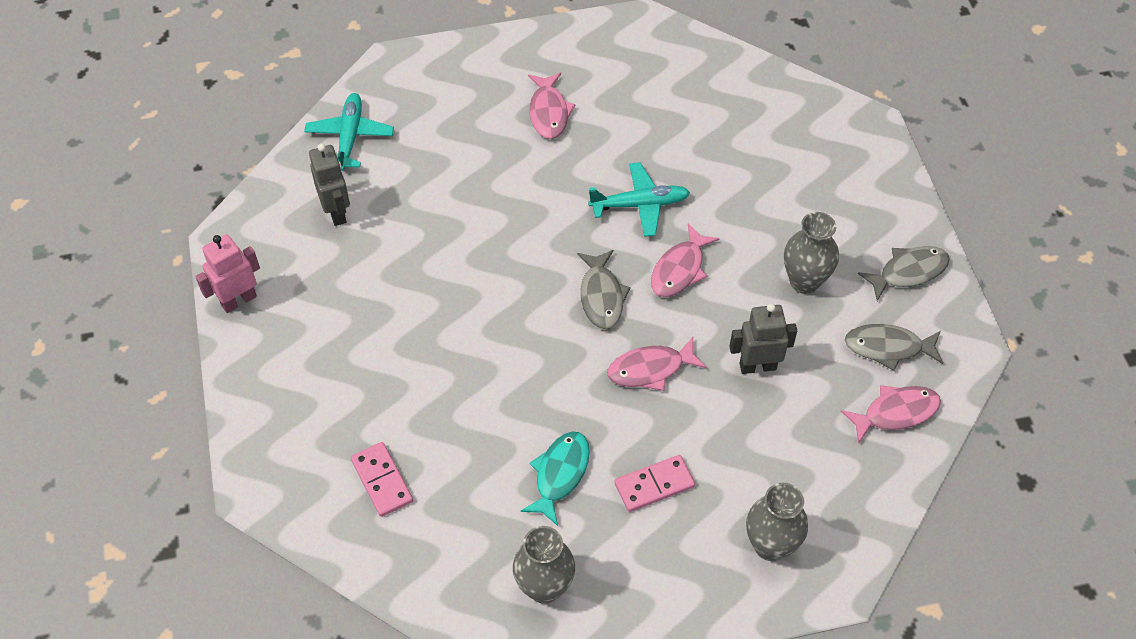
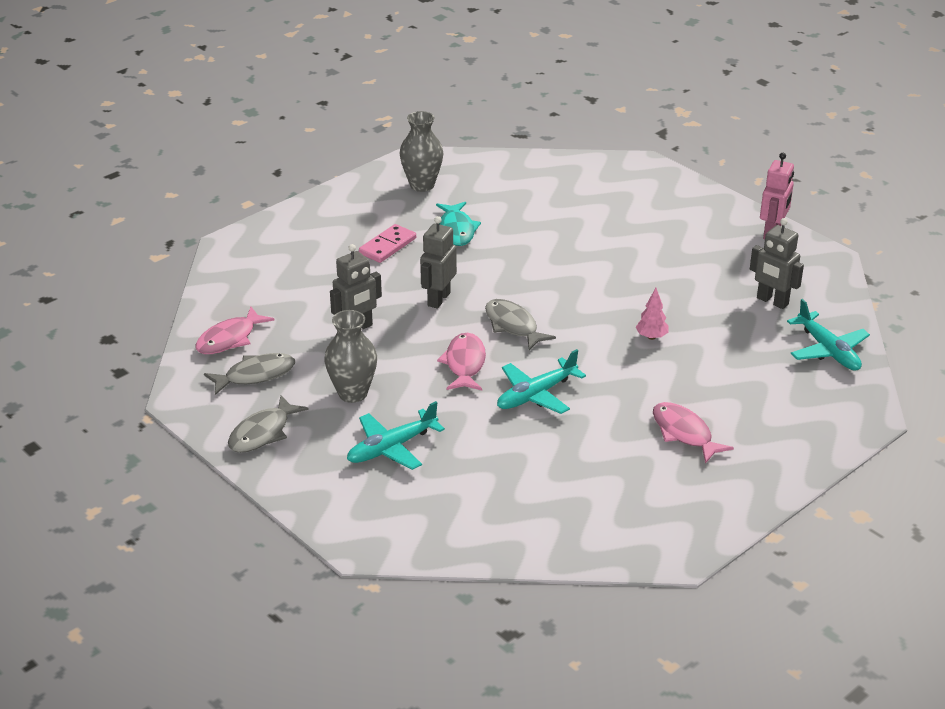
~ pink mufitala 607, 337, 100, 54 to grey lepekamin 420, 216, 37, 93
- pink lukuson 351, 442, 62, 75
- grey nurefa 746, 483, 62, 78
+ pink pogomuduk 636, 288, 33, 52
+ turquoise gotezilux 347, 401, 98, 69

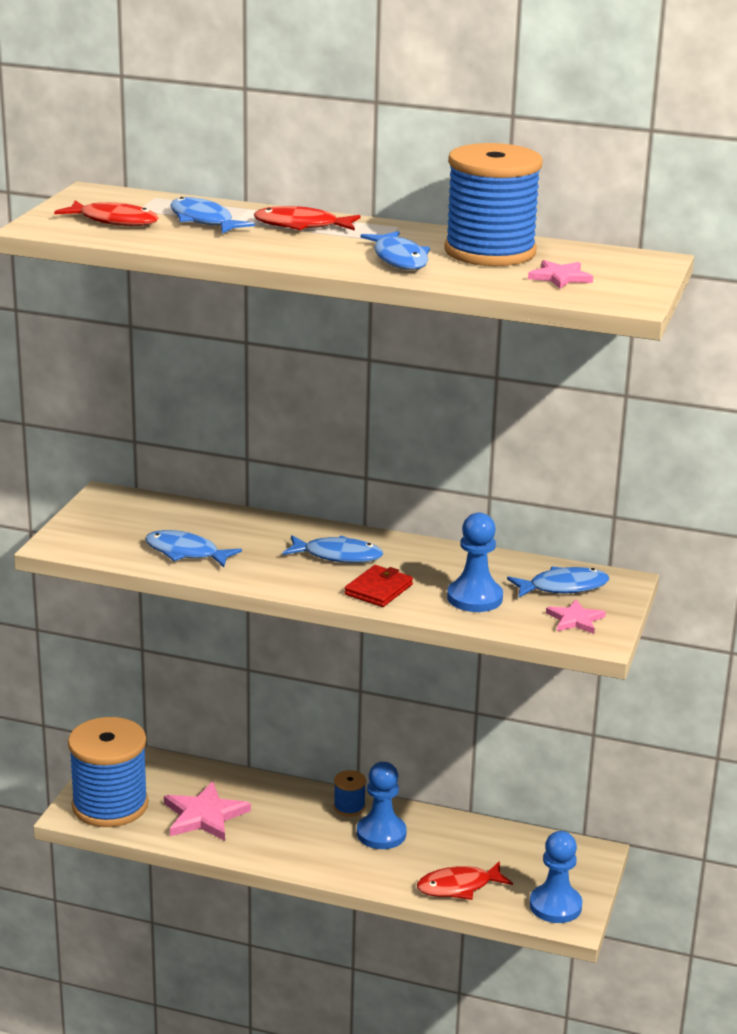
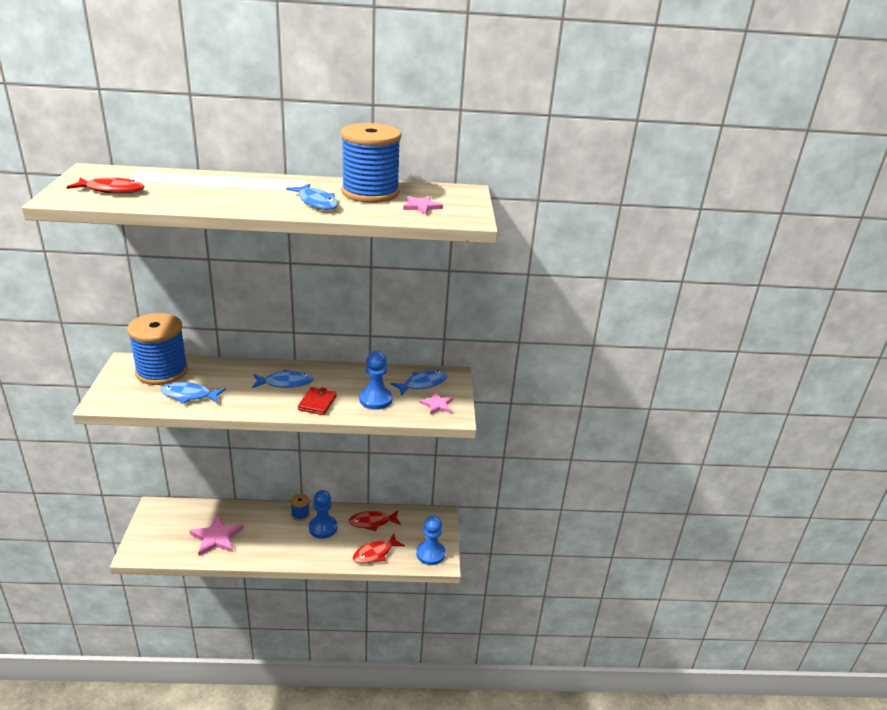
- blue mufitala 170, 197, 85, 37
~ red mufitala 254, 206, 106, 25 to 349, 511, 52, 20
~ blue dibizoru 68, 717, 80, 110 to 127, 313, 61, 72

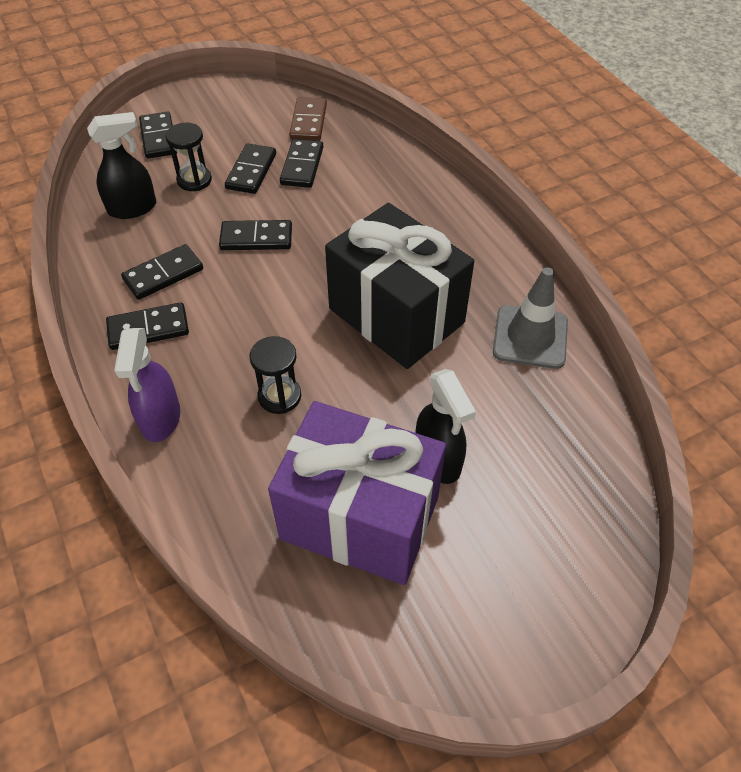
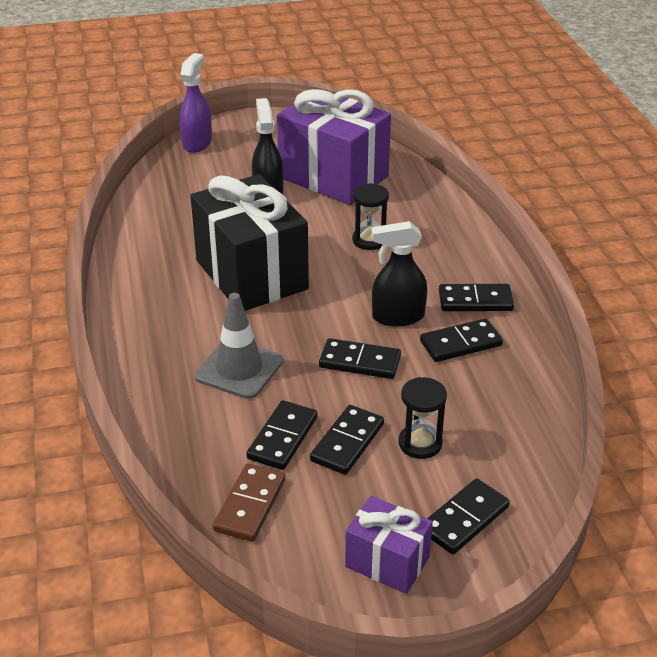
~ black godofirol 87, 112, 69, 107 to 371, 221, 56, 106
~ black lukuson 139, 112, 38, 47 = 427, 478, 83, 76 45 degrees clockwise
~ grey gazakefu 493, 267, 75, 102 to 195, 293, 88, 106
~ purple godofirol 114, 328, 66, 114 to 180, 53, 32, 100
+ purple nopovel 345, 496, 88, 98

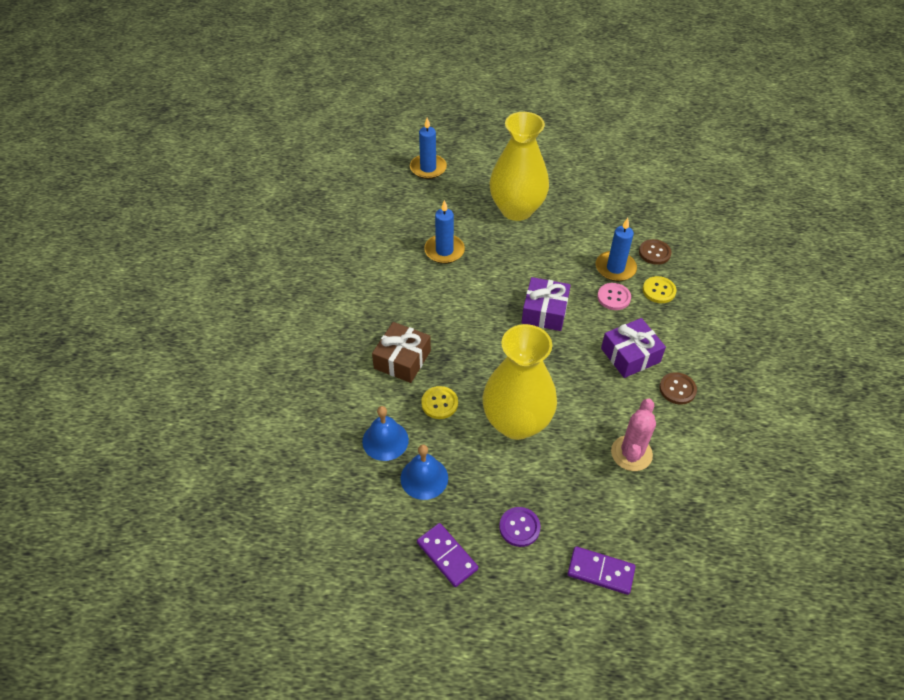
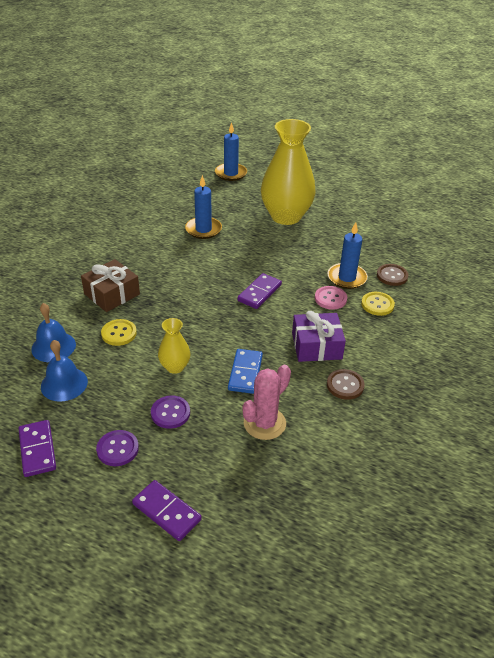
~ purple nopovel 522, 277, 49, 54 to purple lukuson 237, 273, 45, 36
~ yellow nurefa 482, 324, 75, 116 = 158, 318, 33, 56 x0.45
+ blue lukuson 228, 349, 35, 45
+ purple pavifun 151, 395, 39, 34

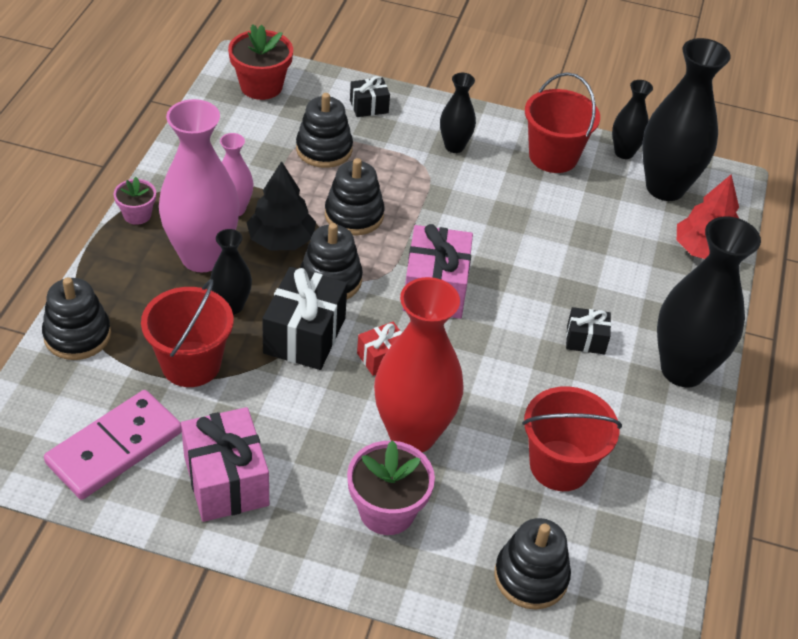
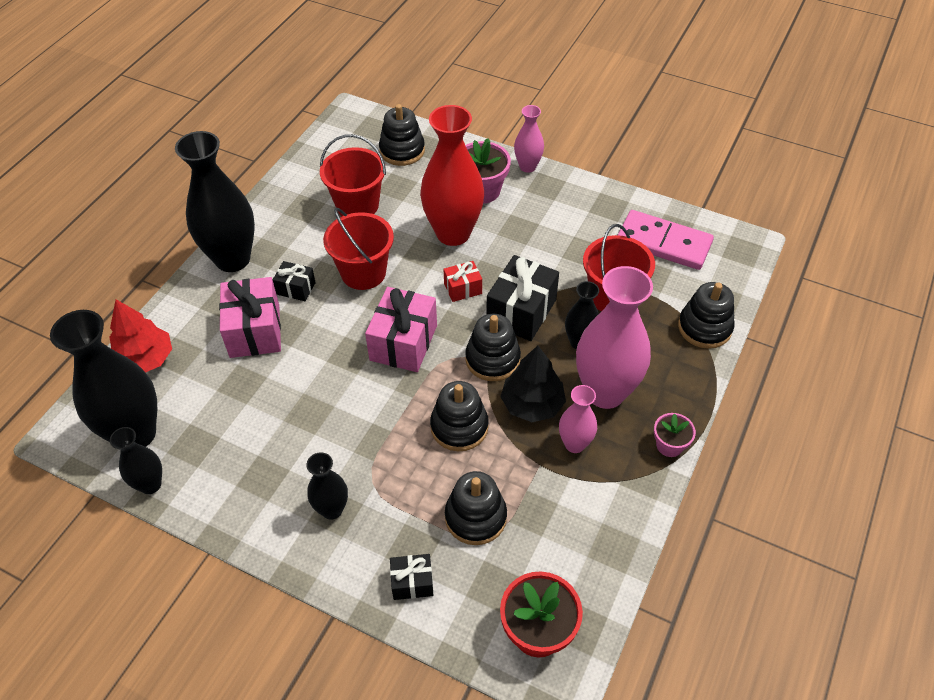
~ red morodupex 525, 72, 75, 101 to 323, 208, 71, 82
~ pink lukuson 44, 390, 138, 110 = 618, 210, 96, 60 60 degrees clockwise
~ pink nopovel 181, 407, 88, 115 to 219, 277, 62, 81
+ pink nurefa 514, 105, 30, 68

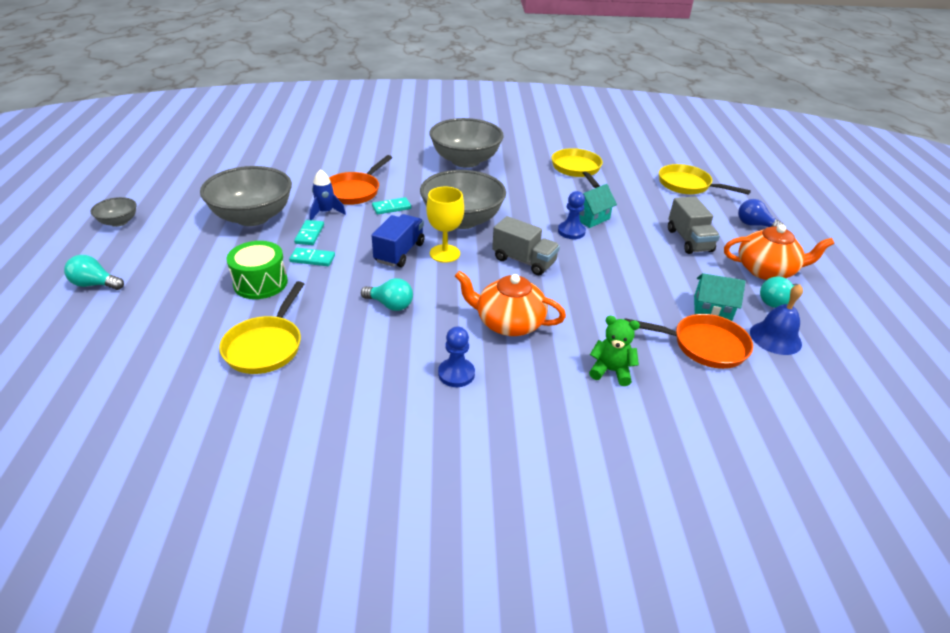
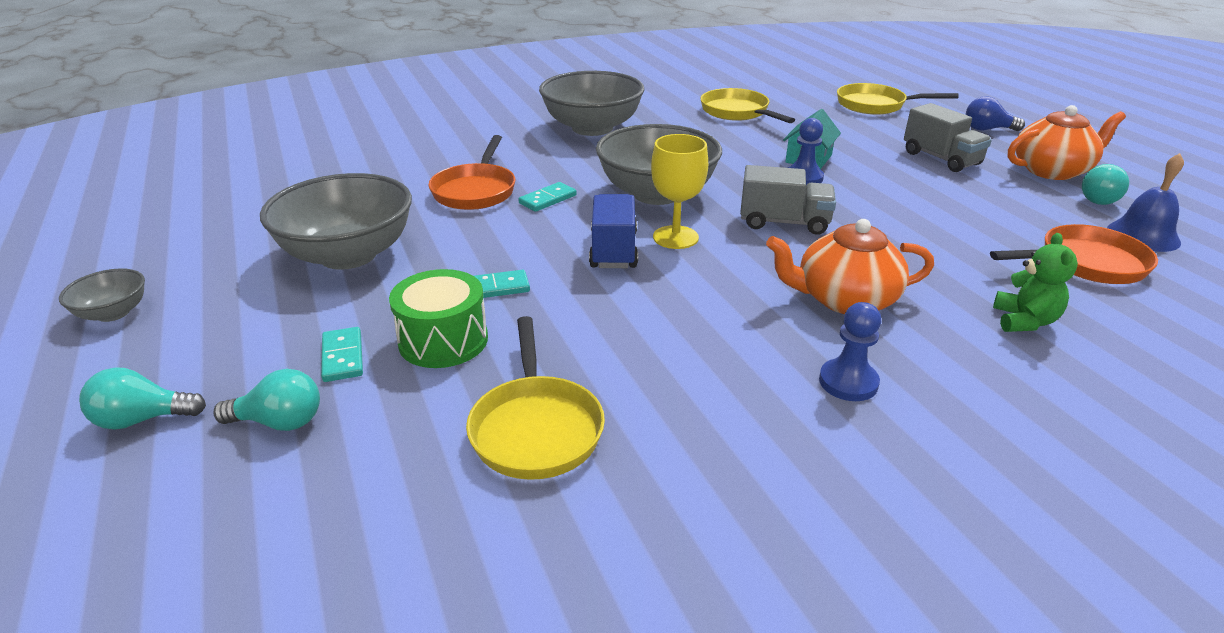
- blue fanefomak 310, 169, 36, 51
~ turquoise lukuson 294, 220, 30, 25 to 321, 327, 42, 55
- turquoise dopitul 694, 273, 52, 48
~ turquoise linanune 361, 278, 52, 33 to 213, 369, 107, 62
~ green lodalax 589, 316, 51, 70 = 993, 233, 85, 99 105 degrees clockwise

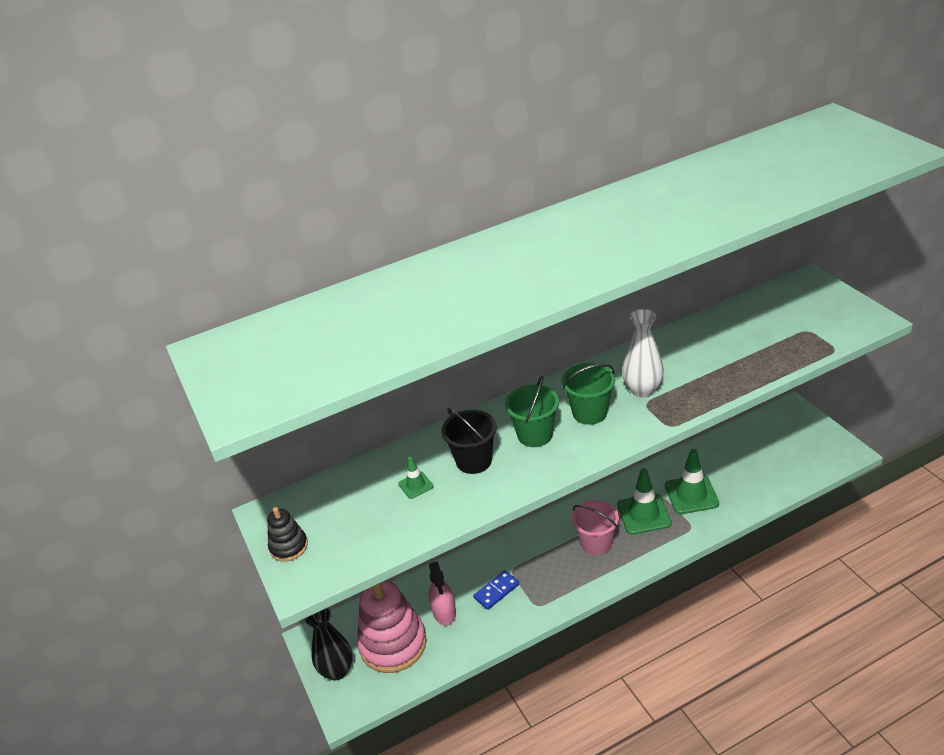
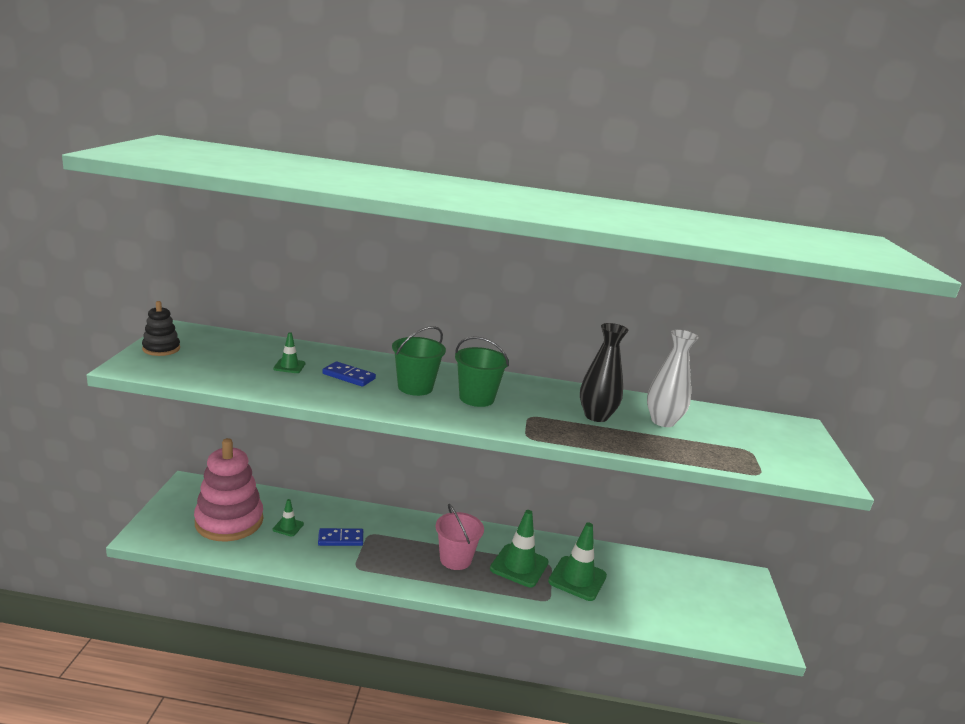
~ white nurefa 622, 309, 42, 89 to 647, 329, 52, 98
~ black morodupex 441, 408, 56, 66 to blue lukuson 322, 361, 54, 26
~ pink godofirol 429, 561, 27, 65 to green gazakefu 273, 499, 31, 38
~ black nurefa 305, 608, 48, 72 to 580, 323, 48, 99

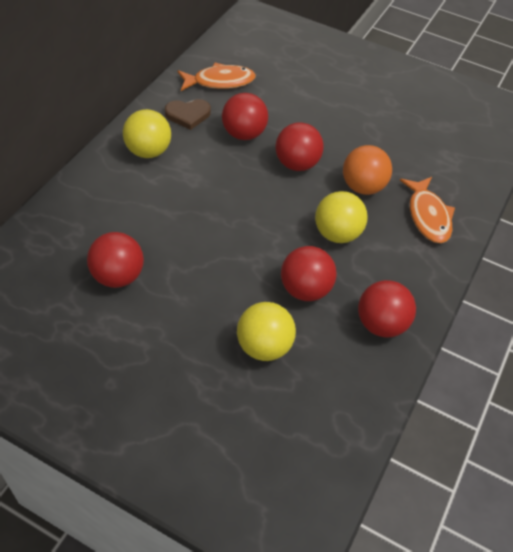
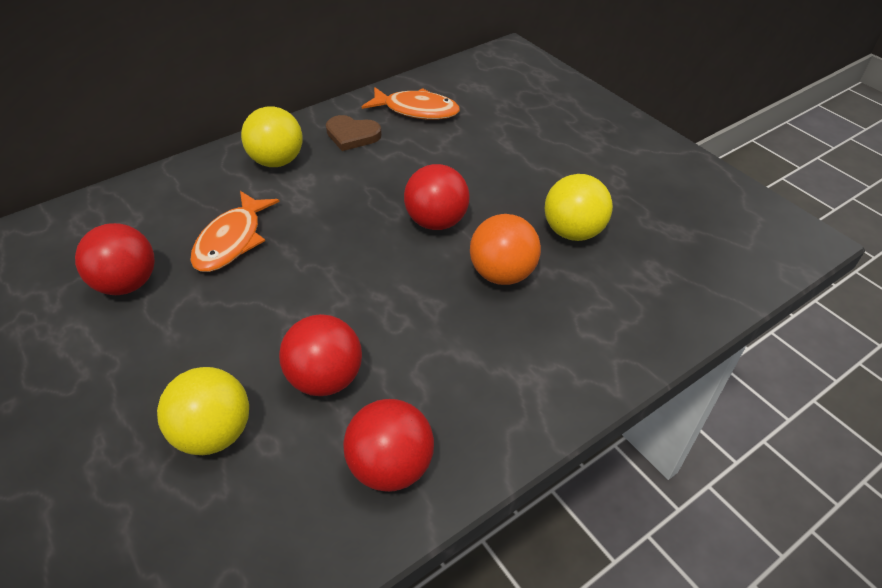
- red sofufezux 222, 93, 46, 47
~ orange mufitala 400, 177, 55, 66 to 190, 191, 90, 81
~ yellow sofufezux 315, 191, 53, 52 to 545, 174, 68, 67

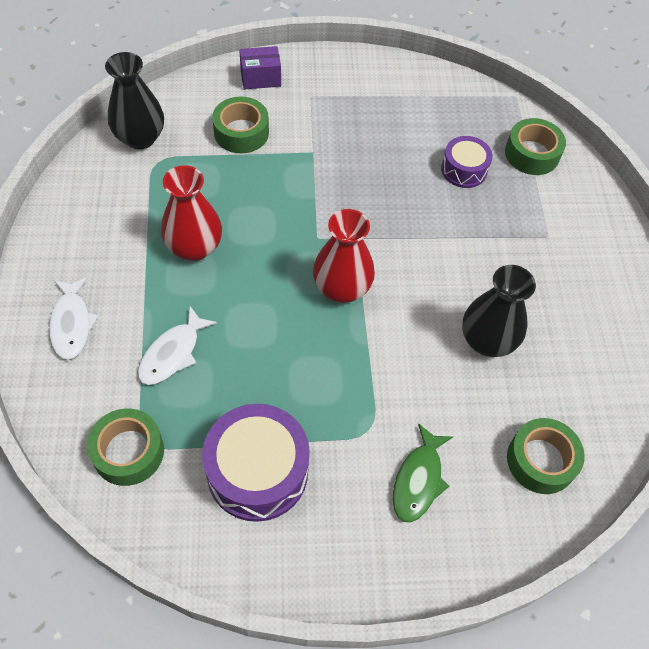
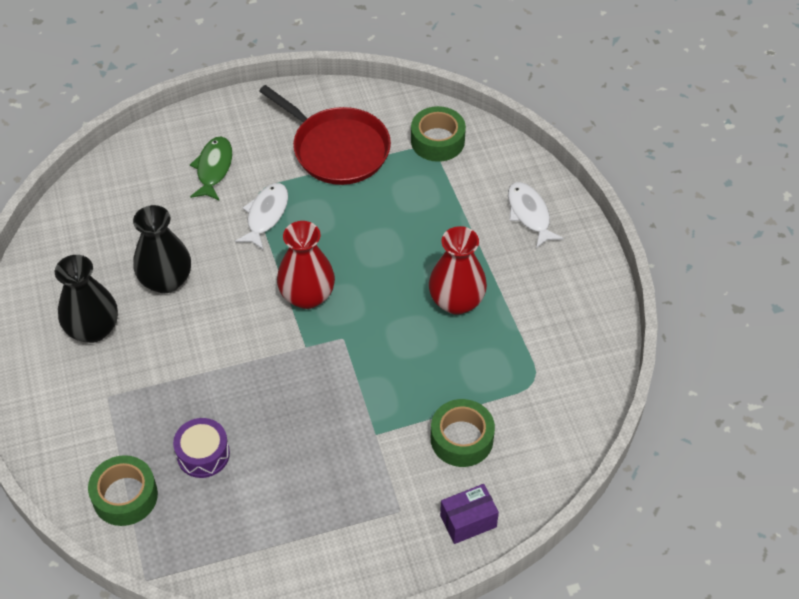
~ black nurefa 105, 52, 59, 97 to 55, 255, 63, 88
~ white mufitala 138, 306, 79, 79 to 235, 183, 53, 67
~ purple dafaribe 202, 404, 108, 118 to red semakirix 259, 85, 132, 100
- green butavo 507, 418, 78, 76

